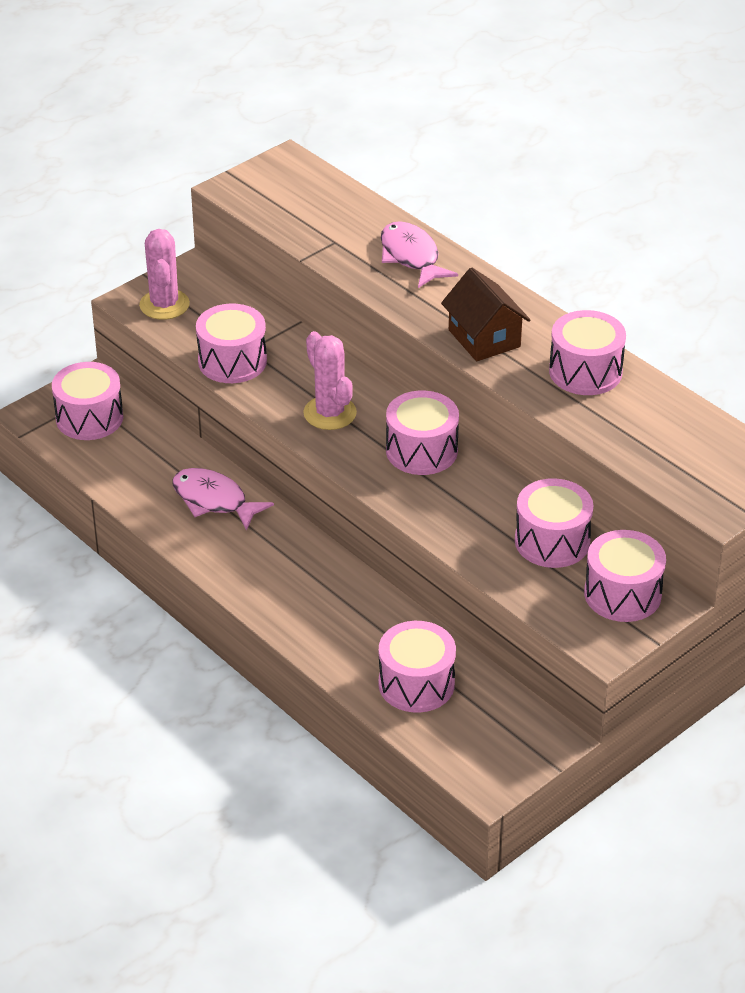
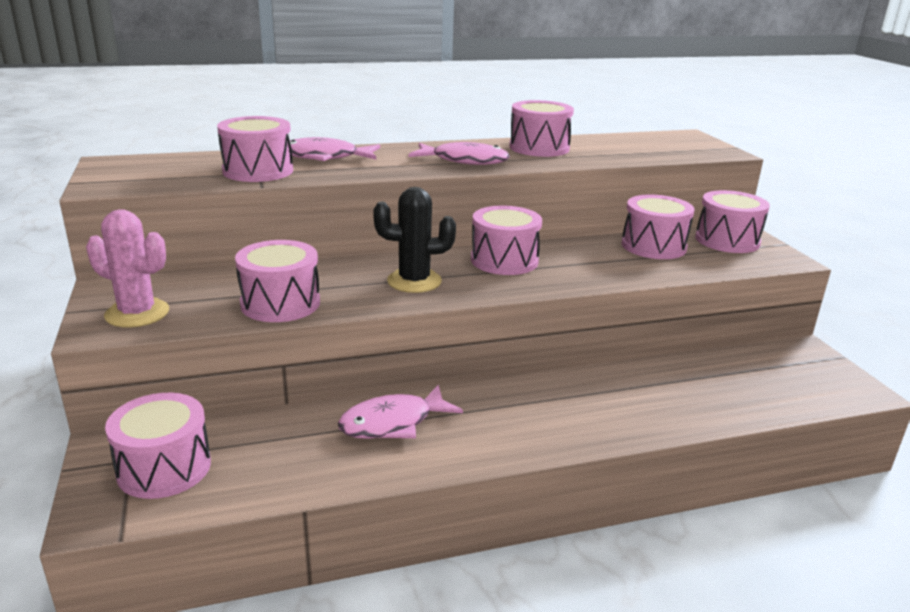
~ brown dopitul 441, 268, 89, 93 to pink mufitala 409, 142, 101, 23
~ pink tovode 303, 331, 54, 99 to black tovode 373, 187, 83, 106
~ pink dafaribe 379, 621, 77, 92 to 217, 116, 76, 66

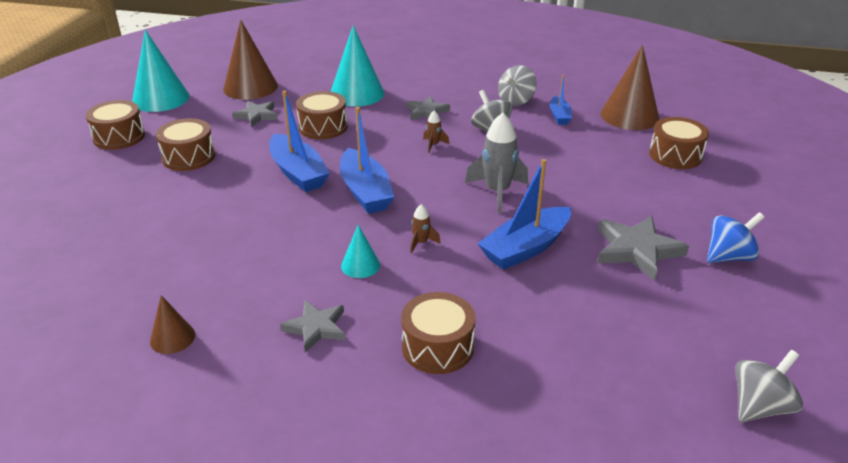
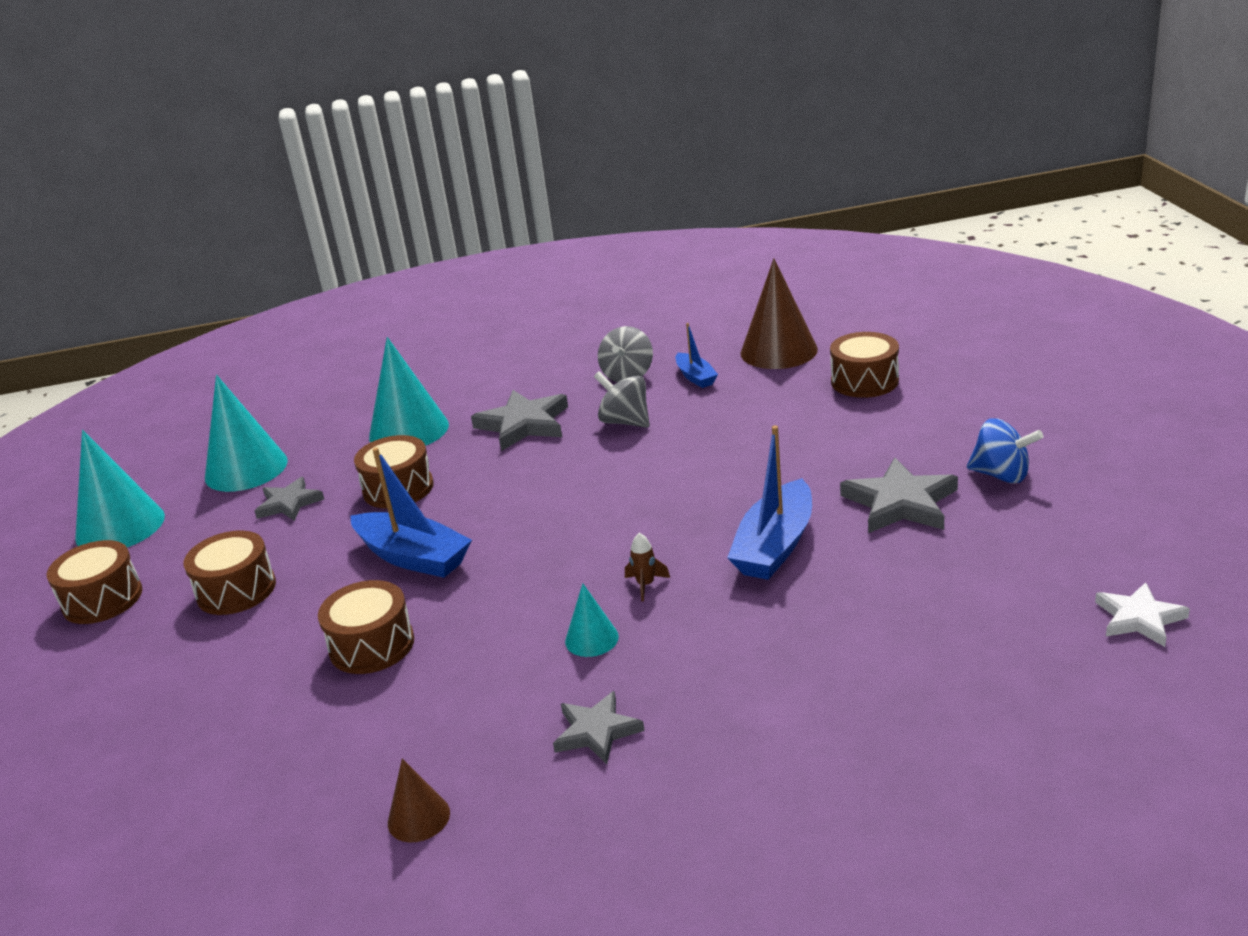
~ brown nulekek 223, 20, 55, 80 to turquoise nulekek 205, 375, 83, 117
~ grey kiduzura 406, 96, 44, 24 = 471, 390, 97, 61 x1.56
- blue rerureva 340, 107, 54, 107
- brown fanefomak 423, 111, 26, 42
- grey fanefomak 465, 113, 63, 100
~ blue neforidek 707, 212, 58, 51 = 967, 418, 76, 65 75 degrees clockwise
~ brown dafaribe 401, 292, 75, 82 to 318, 580, 96, 94
~ grey neforidek 735, 350, 68, 73 to white kiduzura 1095, 582, 95, 65

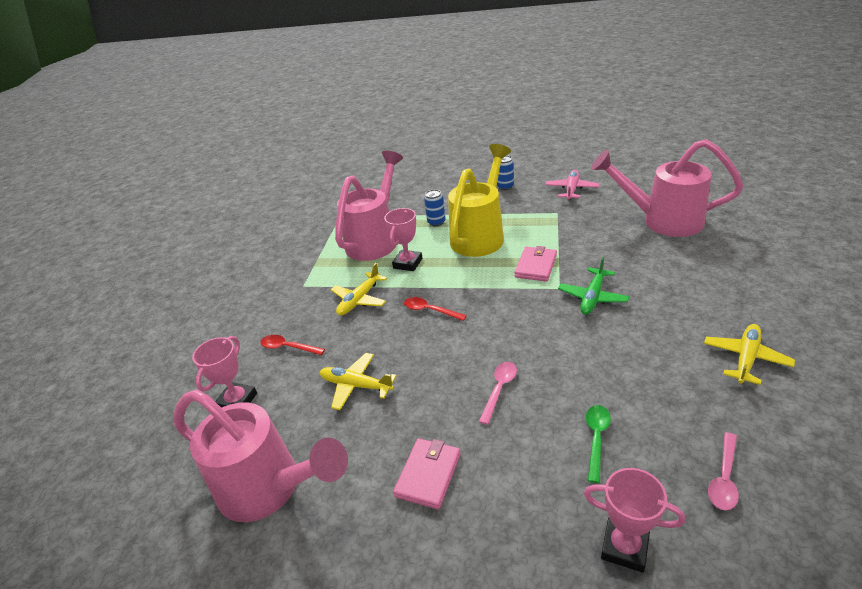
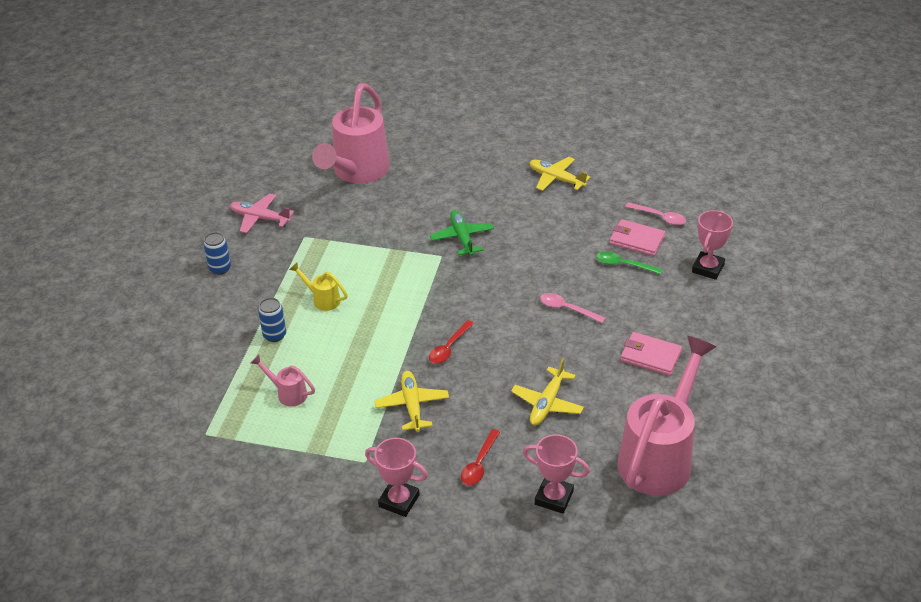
~ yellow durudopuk 448, 144, 63, 113 = 289, 262, 59, 49 x0.42
~ pink durudopuk 335, 151, 68, 110 = 250, 355, 65, 52 x0.42
~ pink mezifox 384, 208, 38, 63 to 365, 438, 63, 79
~ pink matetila 514, 246, 43, 36 to 610, 219, 55, 37
~ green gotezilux 558, 257, 71, 58 = 430, 210, 64, 46 135 degrees counterclockwise
~ yellow gotezilux 331, 263, 56, 52 = 374, 371, 75, 61 135 degrees counterclockwise

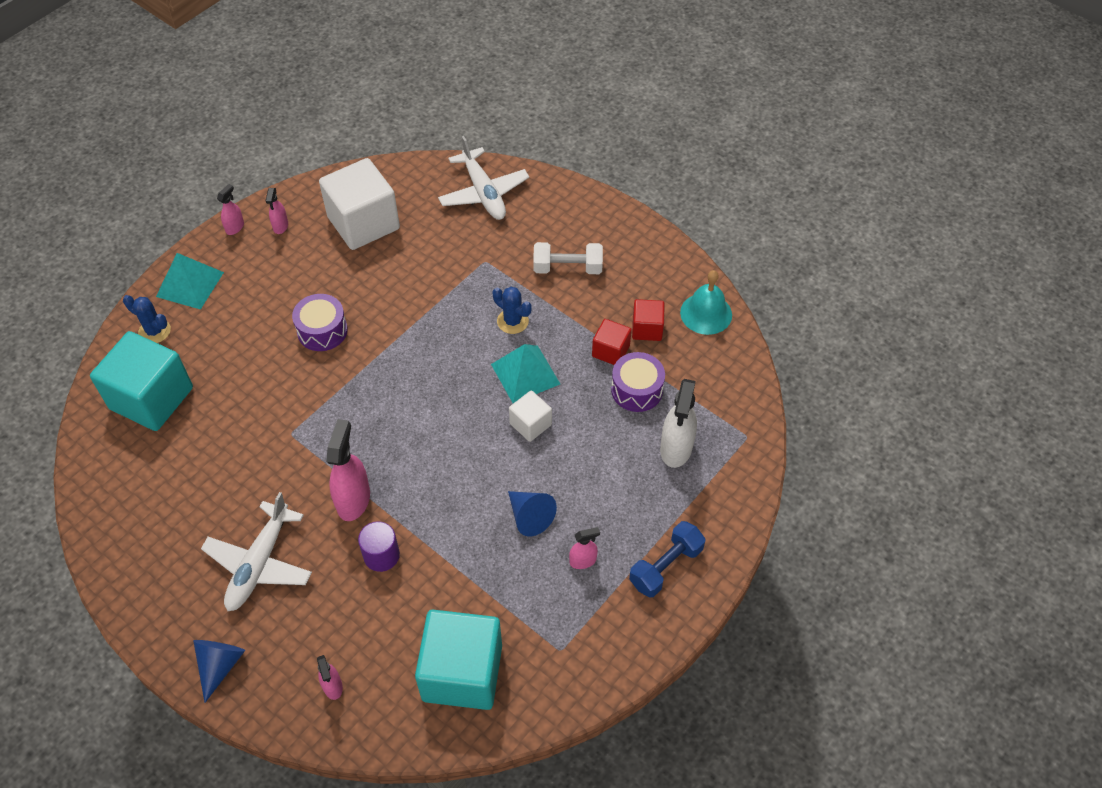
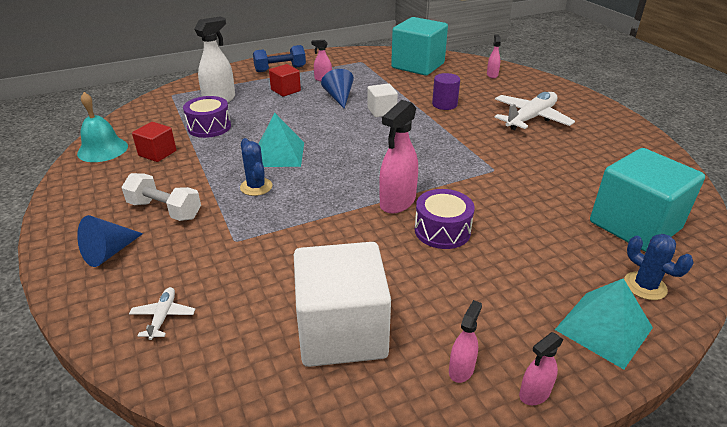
~ white gotezilux 438, 136, 91, 84 = 129, 287, 66, 53 x0.47
~ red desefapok 592, 319, 40, 46 to 269, 64, 32, 33
~ white desefapok 509, 390, 43, 52 to 367, 83, 31, 34
~ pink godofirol 326, 419, 44, 102 to 379, 100, 39, 114
~ blue nulekek 193, 640, 52, 63 to 77, 215, 66, 52

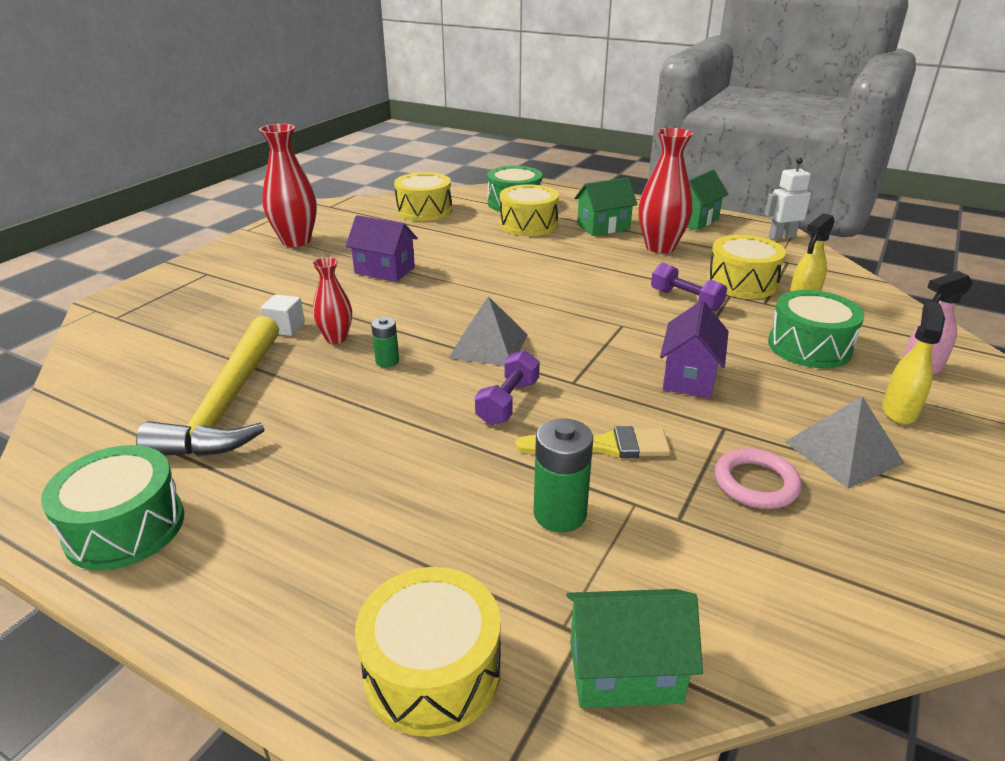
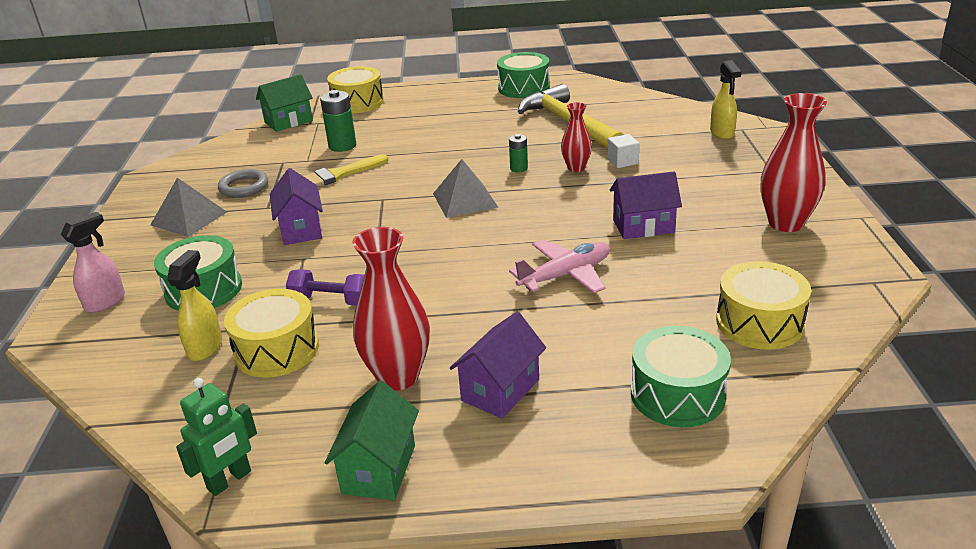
~ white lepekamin 765, 158, 48, 82 to green lepekamin 176, 378, 81, 118
~ green dopitul 574, 177, 64, 59 to purple dopitul 450, 312, 96, 107
- yellow dafaribe 500, 184, 59, 52
~ yellow godofirol 882, 301, 63, 124 to 710, 60, 32, 79
- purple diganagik 475, 350, 65, 75
~ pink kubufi 715, 448, 87, 61 to grey kubufi 218, 169, 50, 29
+ pink gotezilux 509, 240, 101, 53

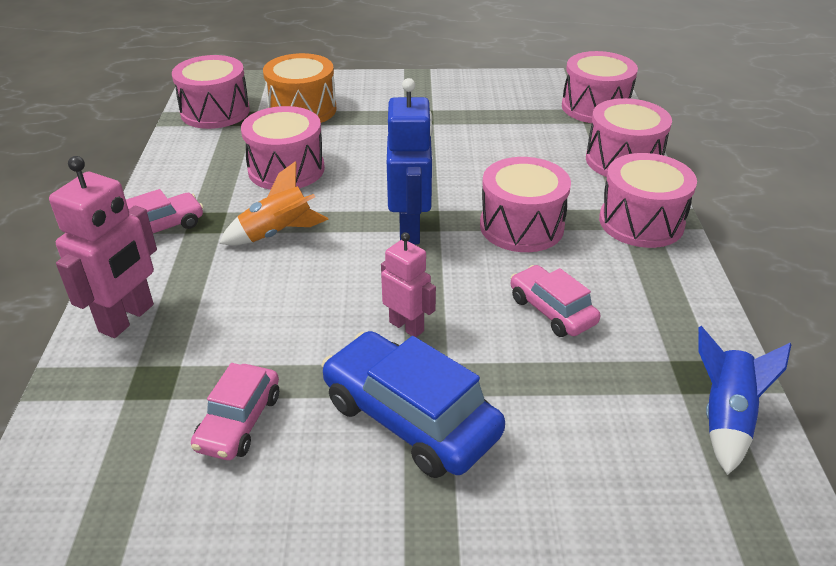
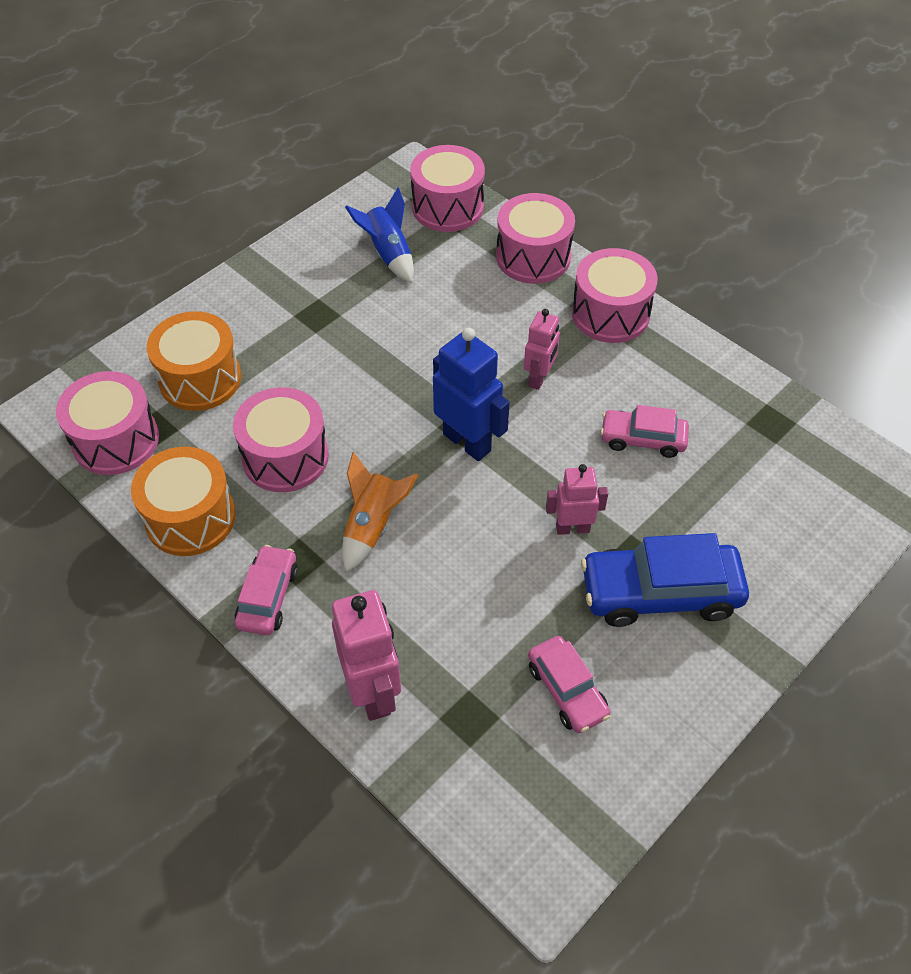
~ pink dafaribe 480, 157, 91, 95 to pink lepekamin 524, 309, 36, 81
~ blue fanefomak 698, 326, 93, 149 to 345, 188, 69, 95
+ orange dafaribe 131, 447, 105, 109

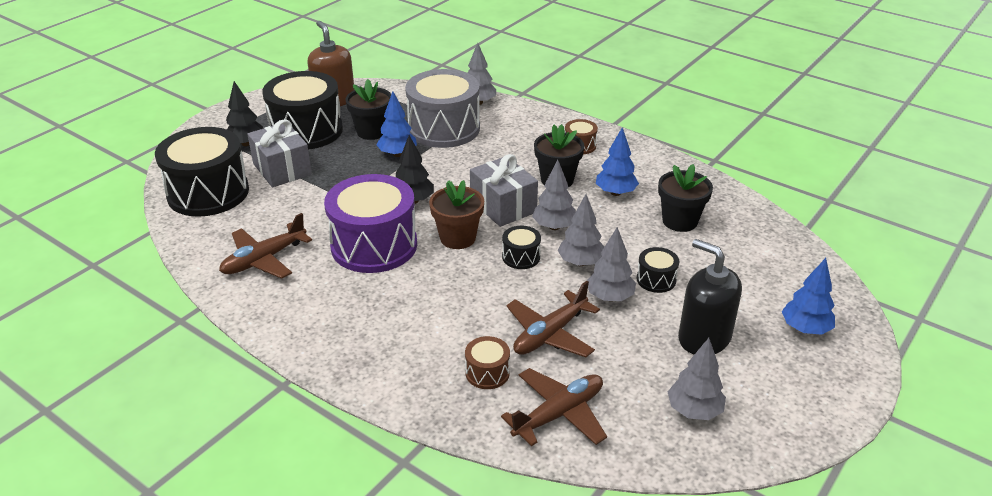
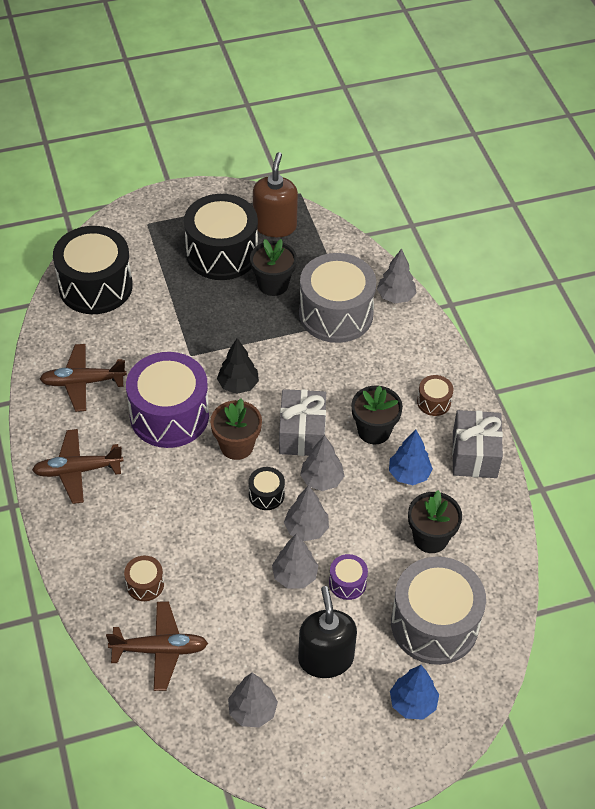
- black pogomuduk 226, 81, 37, 65
- blue pogomuduk 376, 91, 41, 66
~ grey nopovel 247, 119, 65, 68 to 452, 410, 51, 68
~ black dafaribe 637, 247, 42, 46 to purple dafaribe 329, 554, 39, 46
~ brown gotezilux 506, 281, 94, 76 to 32, 429, 91, 75
+ grey dafaribe 391, 557, 95, 108

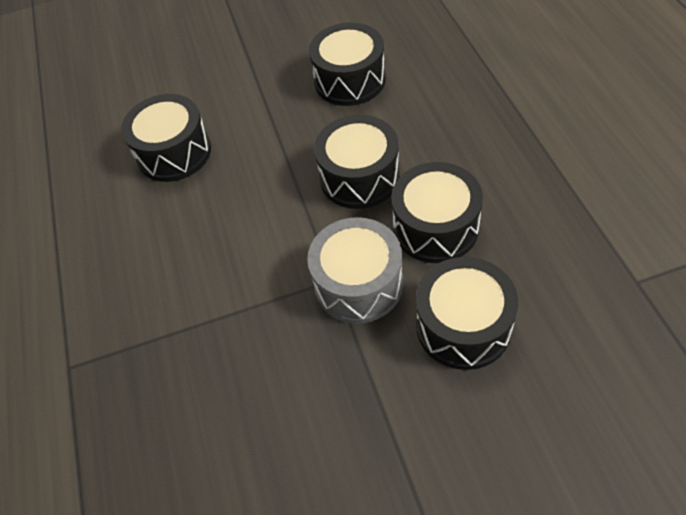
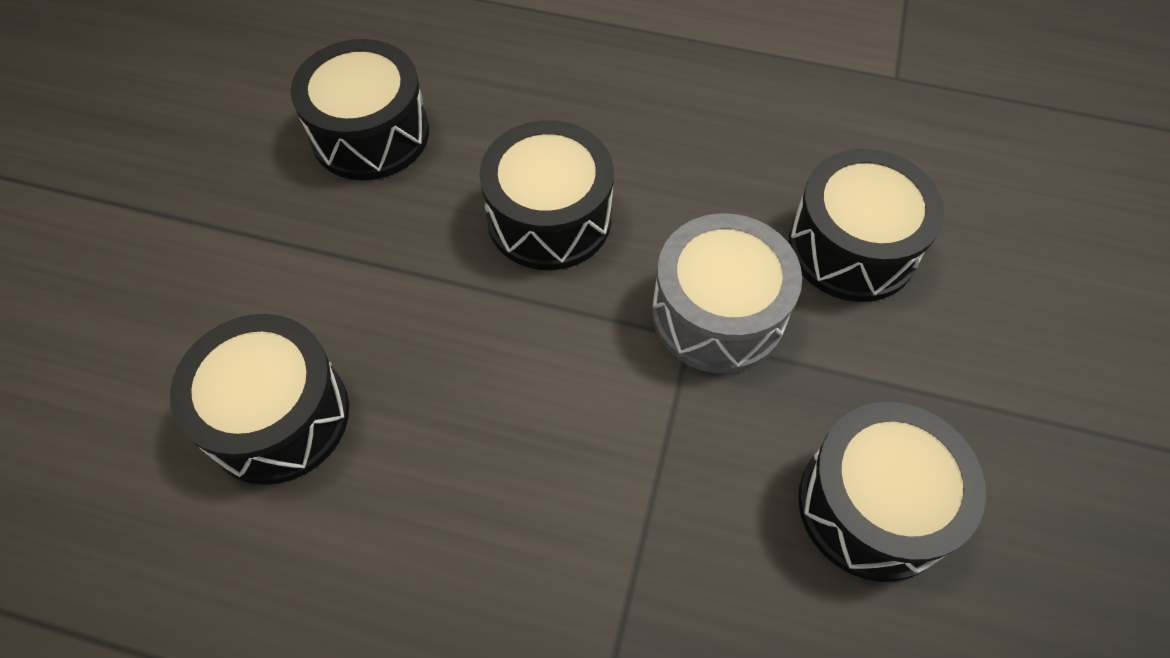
~ black dafaribe 391, 162, 92, 101 to 798, 402, 188, 180

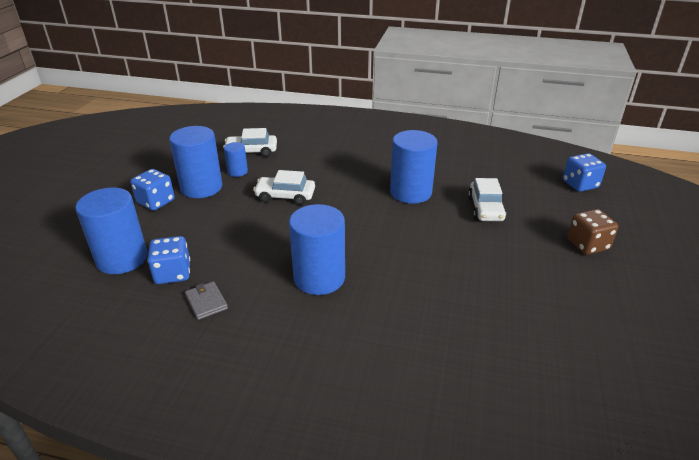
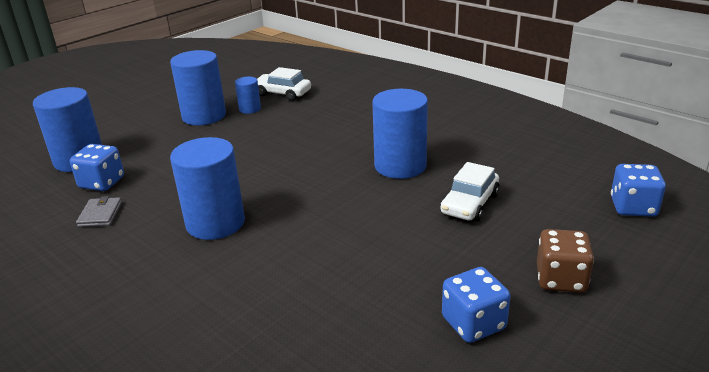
~ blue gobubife 131, 169, 44, 42 to 442, 267, 68, 76
- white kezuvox 253, 170, 62, 35

